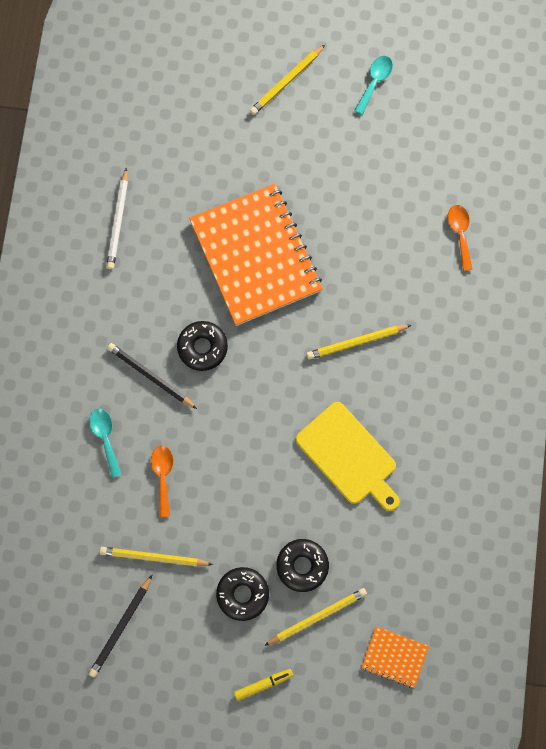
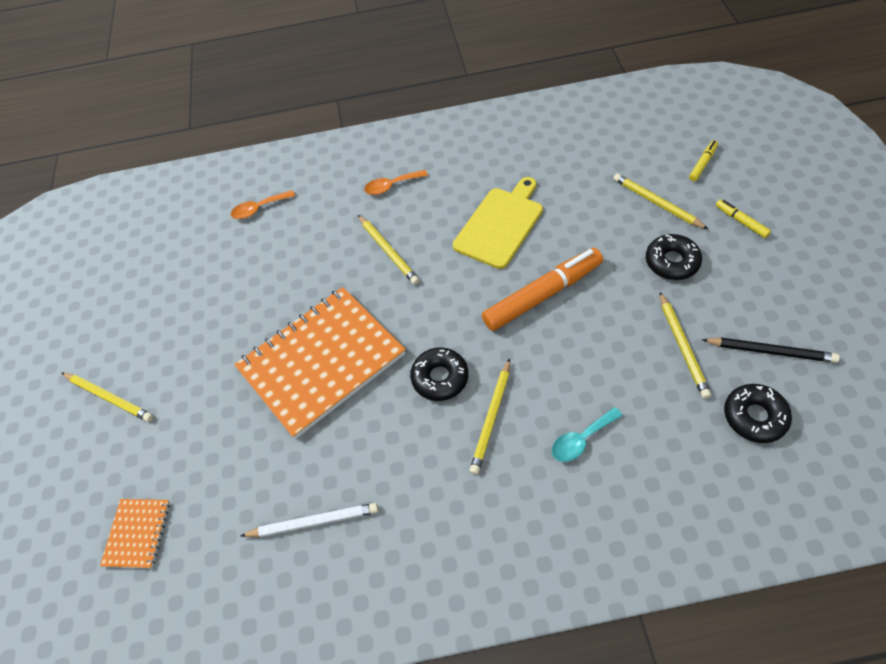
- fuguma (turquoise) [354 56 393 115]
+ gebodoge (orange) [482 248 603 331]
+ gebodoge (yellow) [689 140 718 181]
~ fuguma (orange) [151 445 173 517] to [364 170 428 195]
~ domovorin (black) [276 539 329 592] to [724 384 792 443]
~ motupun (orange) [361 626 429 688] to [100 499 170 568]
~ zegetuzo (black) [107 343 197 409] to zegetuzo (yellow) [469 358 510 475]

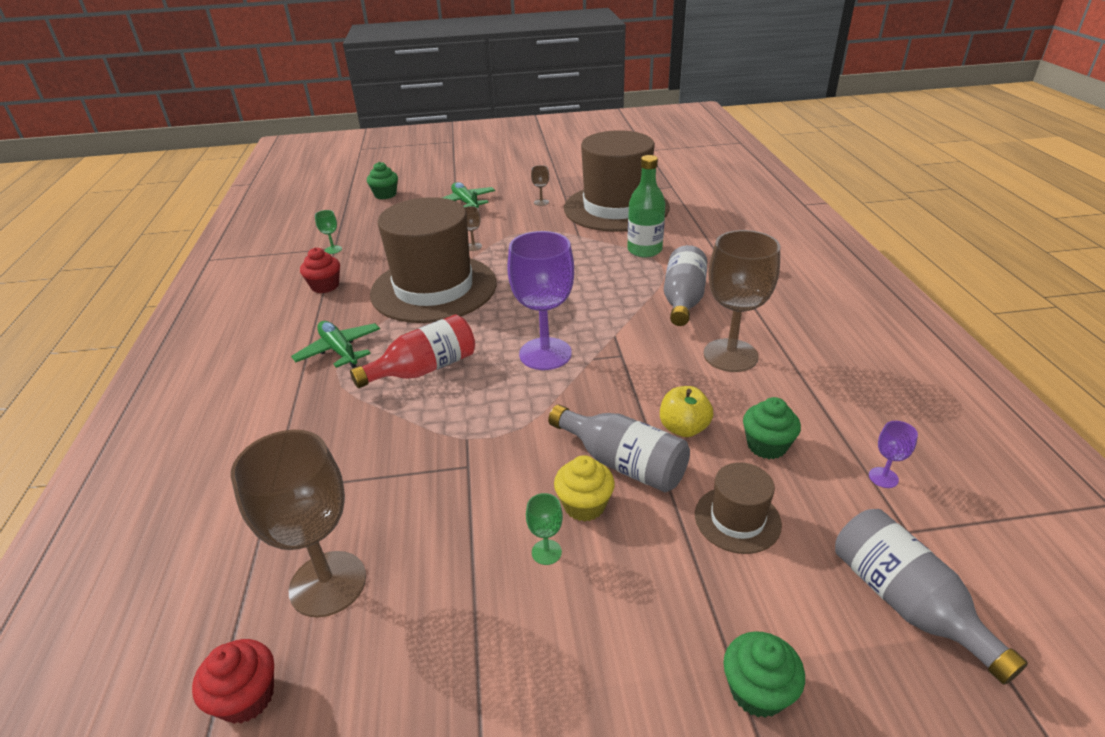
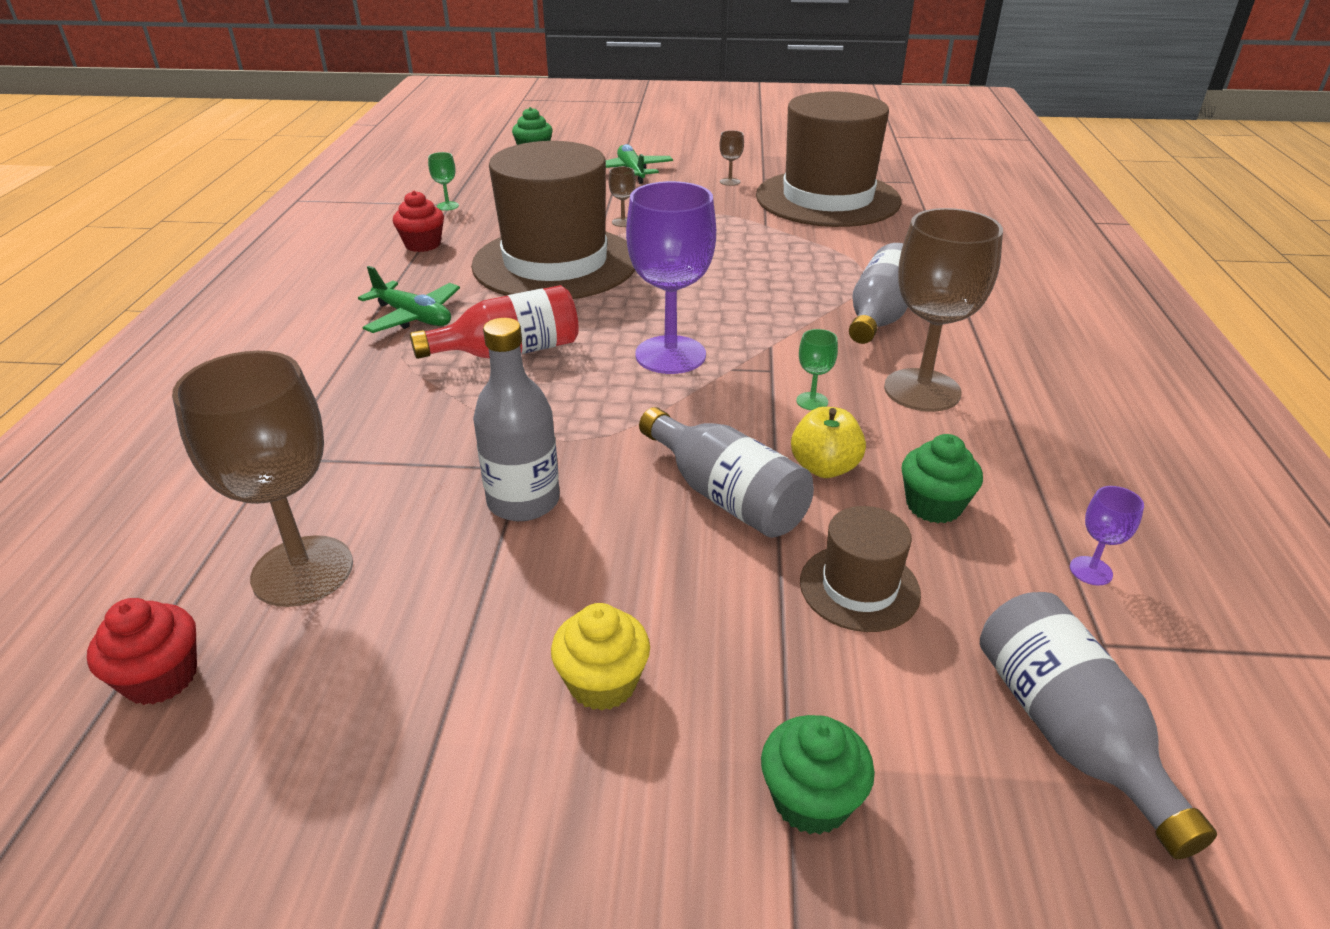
- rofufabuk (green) [627 155 665 257]
+ rofufabuk (grey) [473 318 560 521]
~ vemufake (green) [526 493 563 565] to [796 329 838 410]
~ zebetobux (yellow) [554 455 615 522] to [551 603 650 711]
~ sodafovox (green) [291 321 380 368] = [358 266 460 333] 150 degrees clockwise

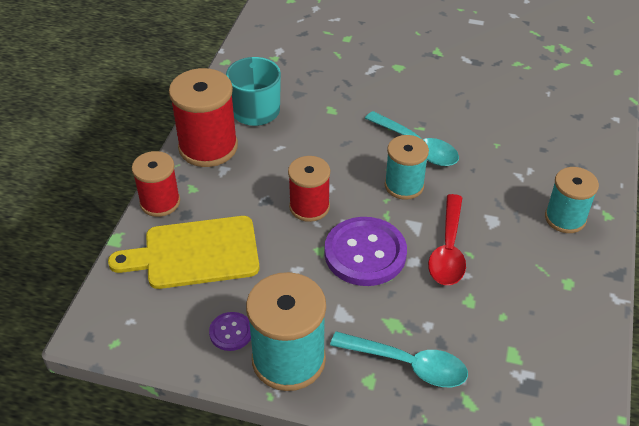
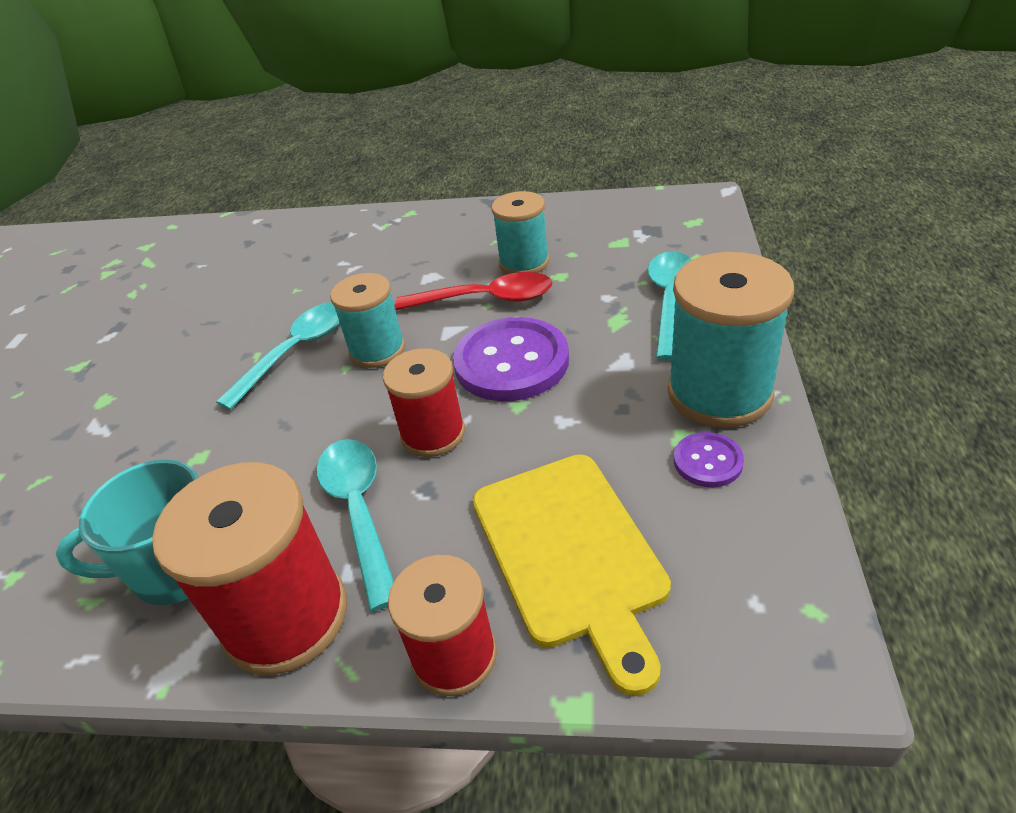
+ fuguma (turquoise) [317 439 394 611]
~ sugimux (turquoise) [545 167 599 233] to [491 191 549 274]

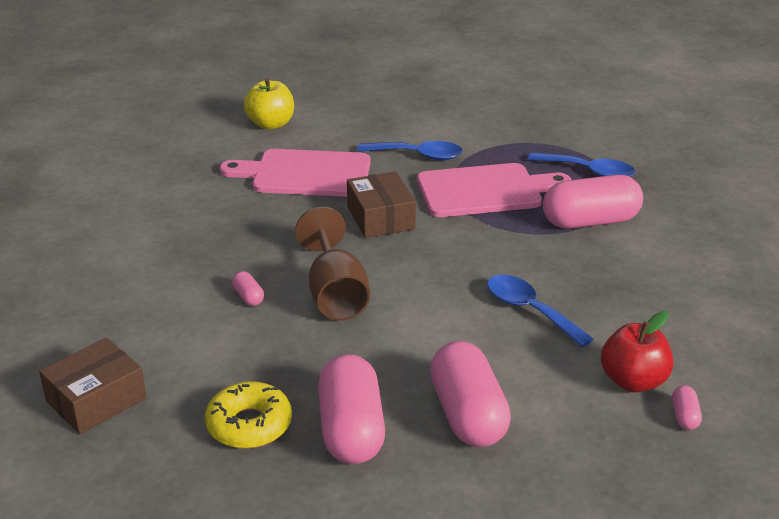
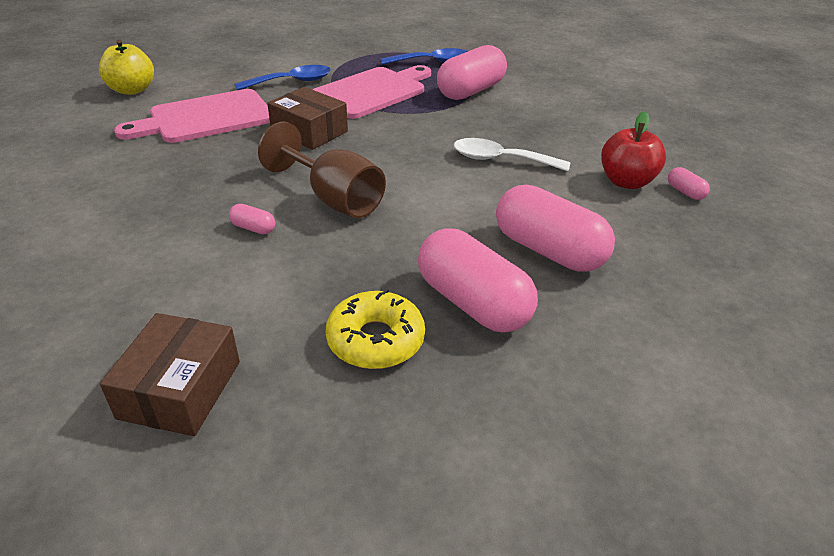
~ fuguma (blue) [487 275 593 347] to fuguma (white) [454 138 570 172]

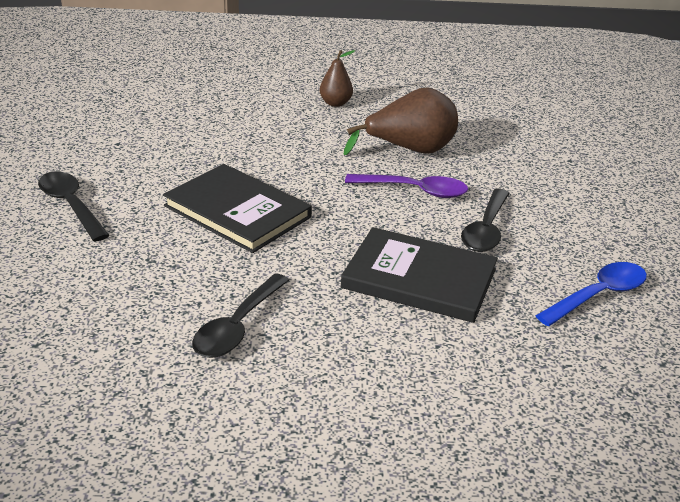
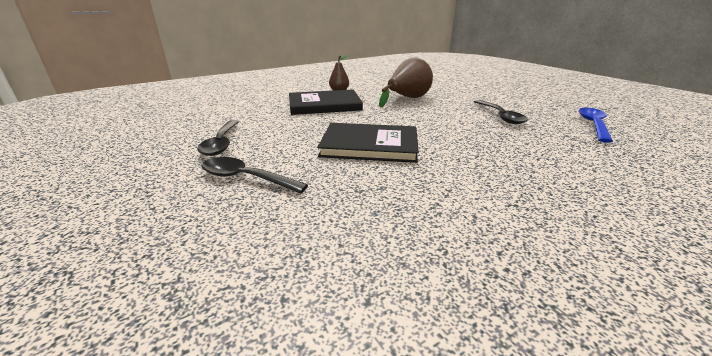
- fuguma (purple) [345 174 468 198]
~ fuguma (black) [192 273 289 358] to [197 120 239 156]
~ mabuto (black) [341 227 498 323] to [289 89 363 115]

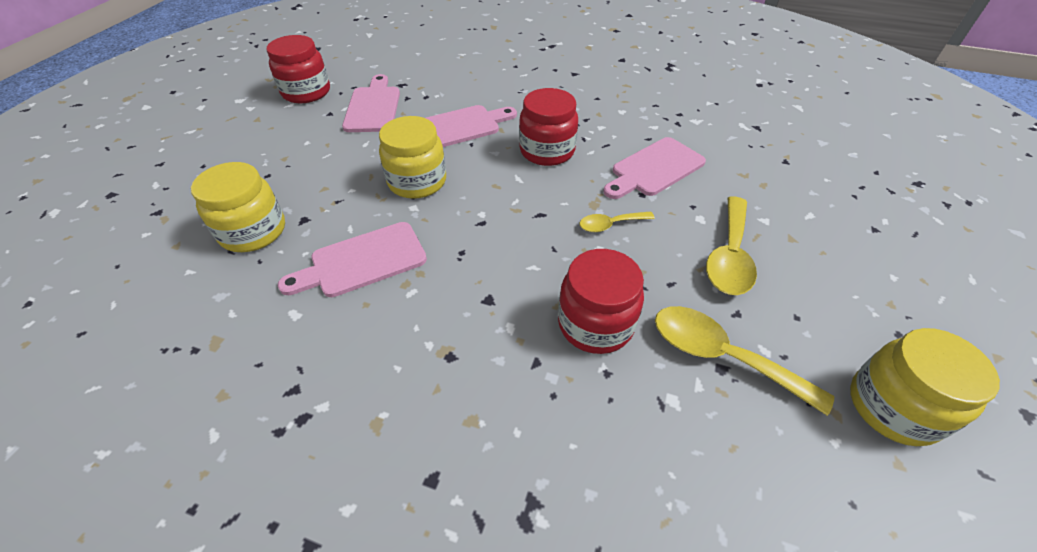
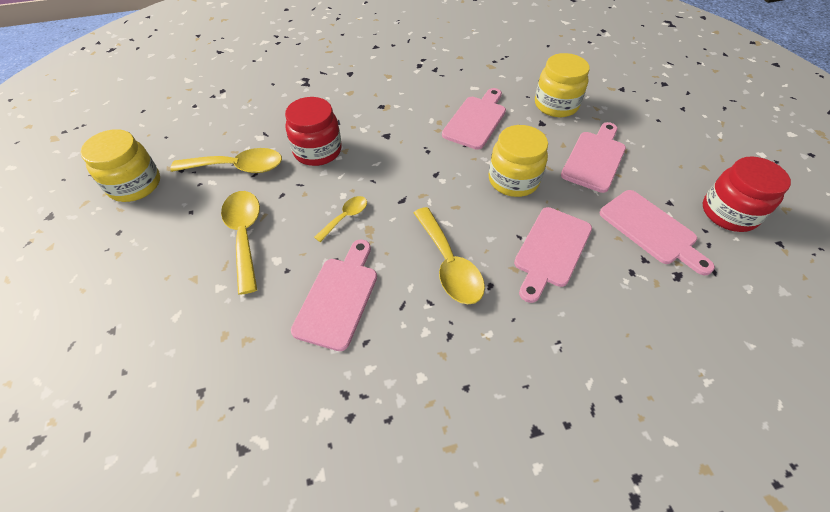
+ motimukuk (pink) [561 122 626 193]
~ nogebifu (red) [519 88 578 166] to fuguma (yellow) [414 207 485 304]

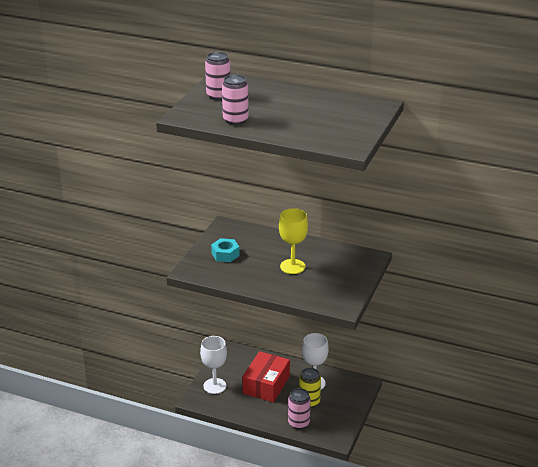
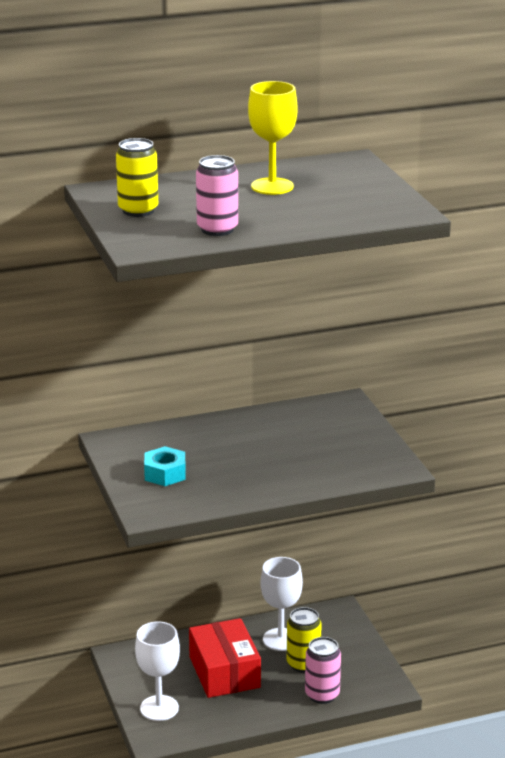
~ vemufake (yellow) [279 208 308 274] to [248 81 298 195]
~ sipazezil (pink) [205 52 231 100] to sipazezil (yellow) [116 138 158 217]

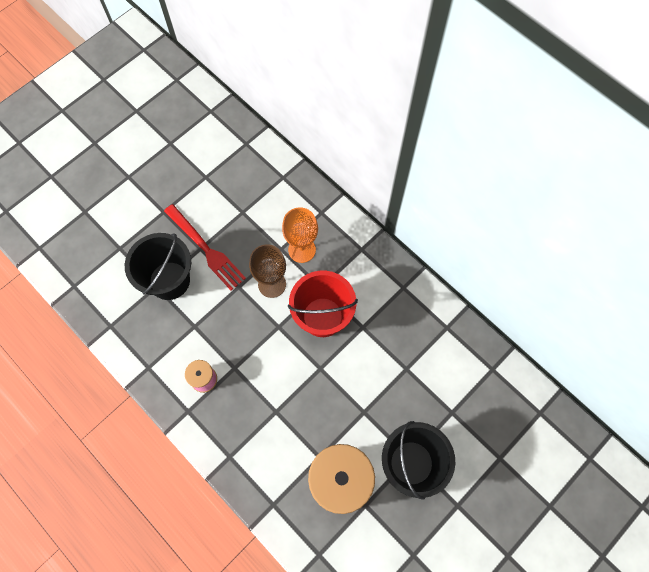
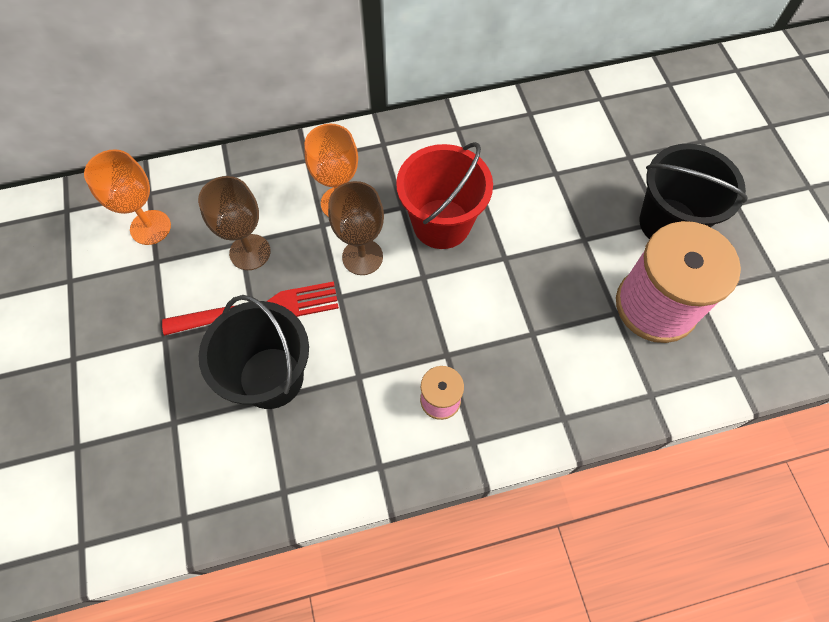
+ vemufake (orange) [84 149 171 245]
+ vemufake (brown) [198 176 271 270]

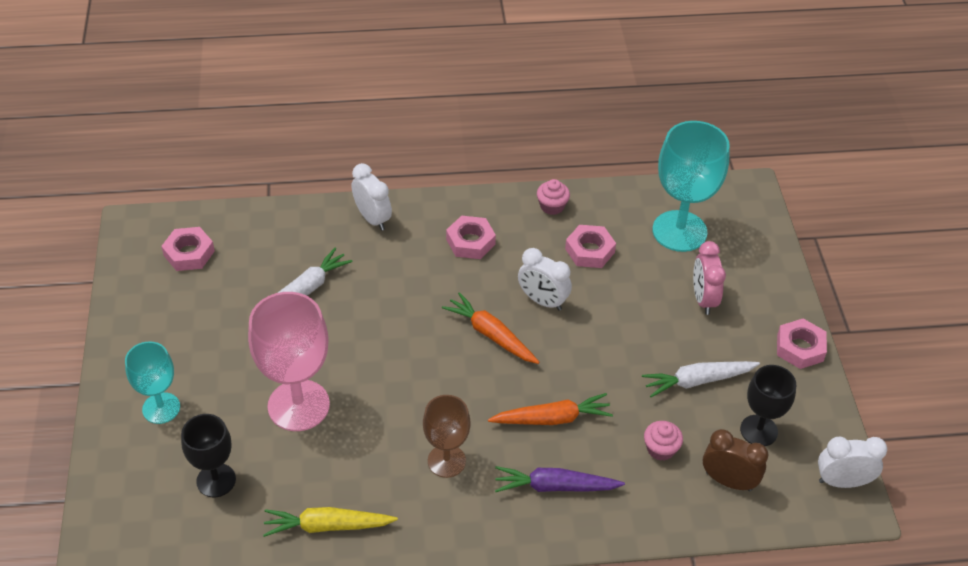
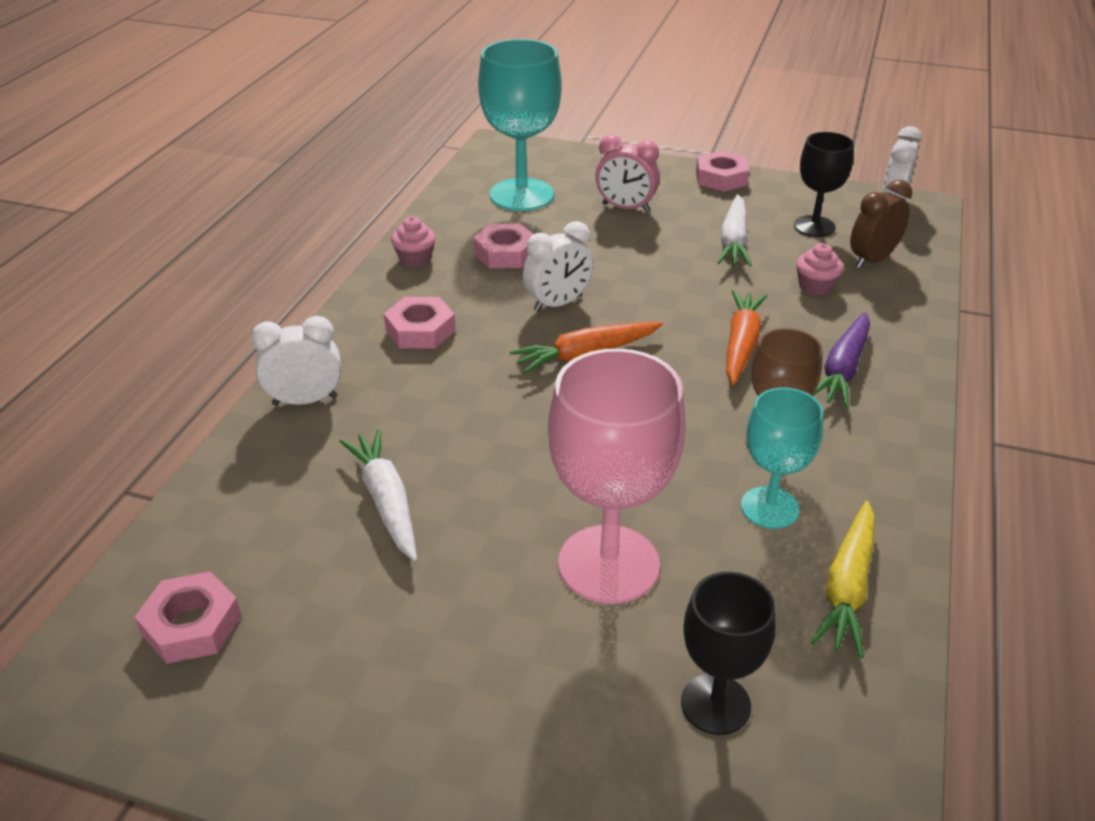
~ vemufake (turquoise) [125 341 180 424] to [741 388 823 529]

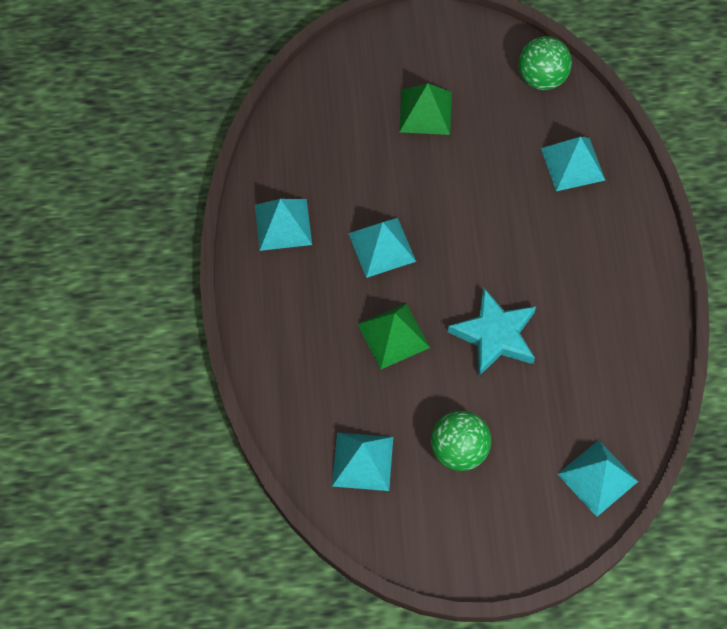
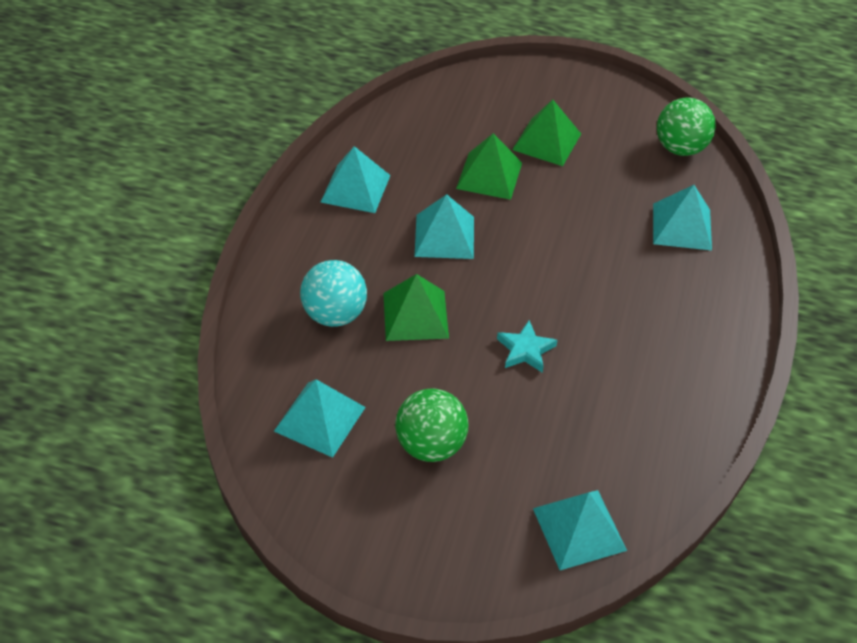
+ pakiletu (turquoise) [300 260 367 327]
+ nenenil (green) [456 133 522 200]
~ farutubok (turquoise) [448 287 536 376] = [497 320 557 373] x0.57

